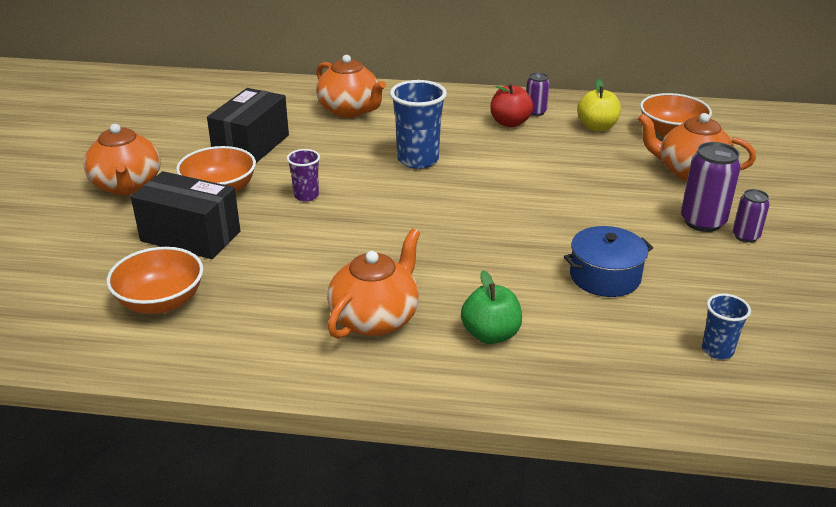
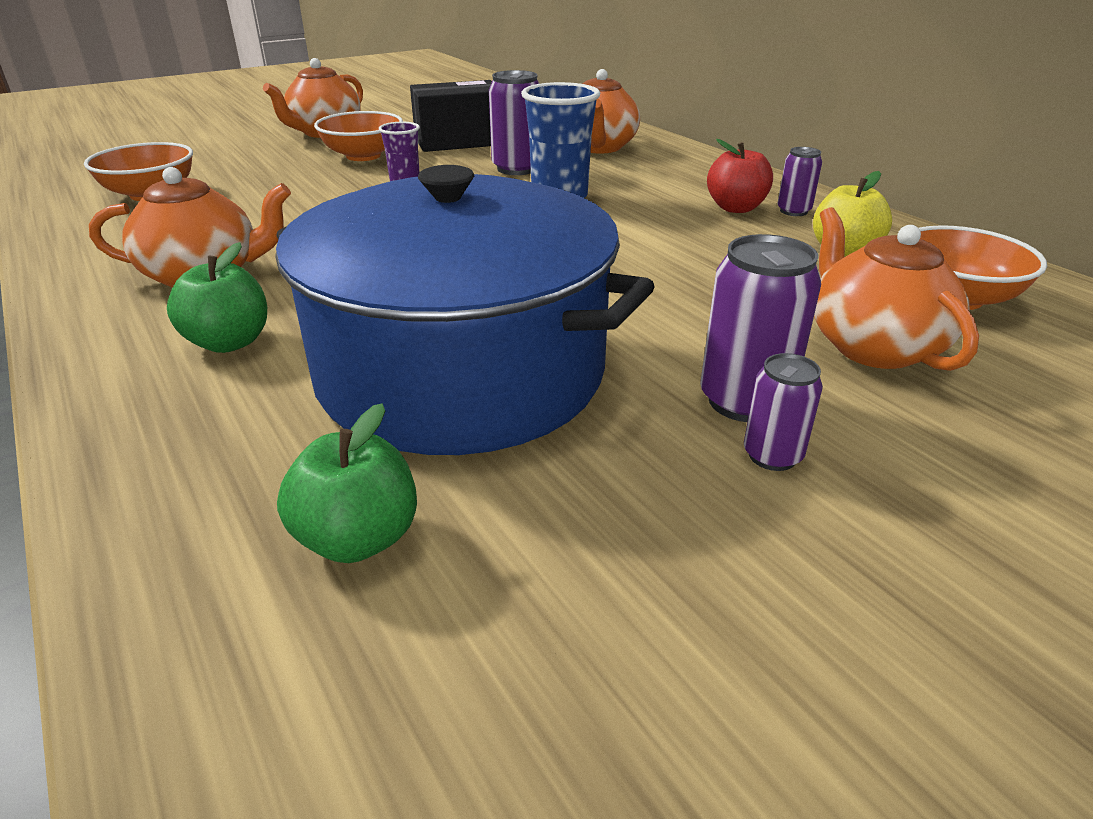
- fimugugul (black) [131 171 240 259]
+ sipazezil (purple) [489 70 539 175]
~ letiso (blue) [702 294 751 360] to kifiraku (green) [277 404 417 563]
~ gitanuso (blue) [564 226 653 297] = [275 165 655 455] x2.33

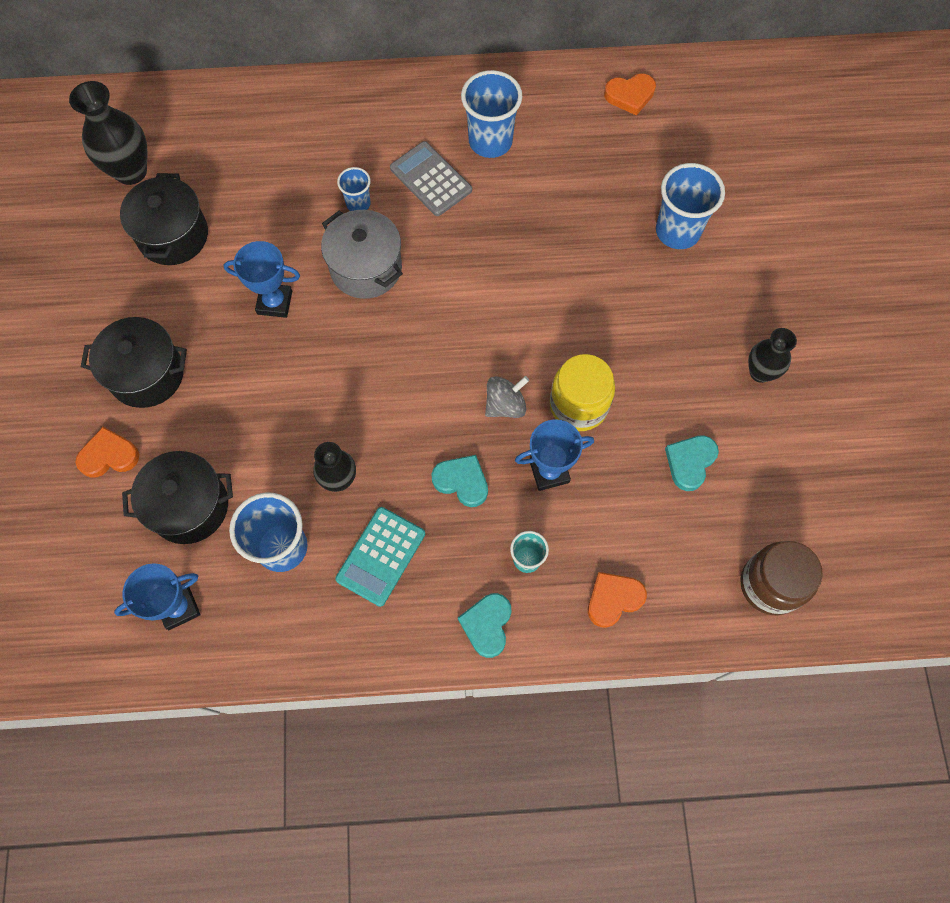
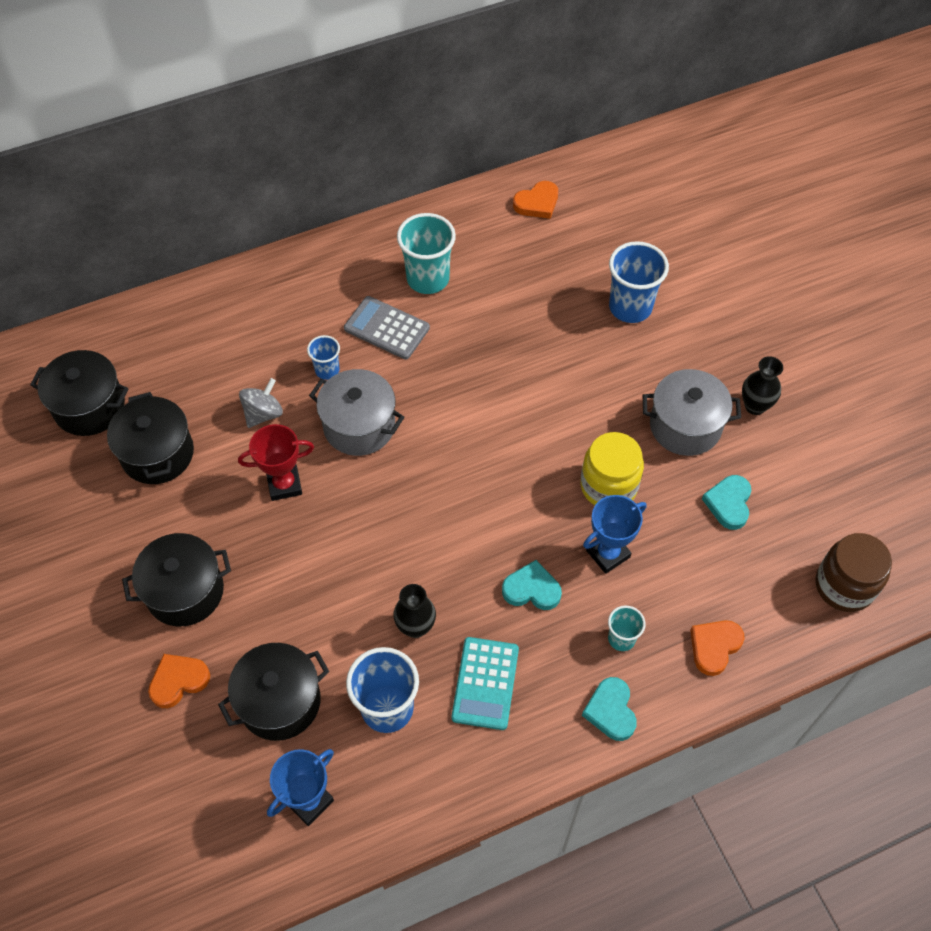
+ gitanuso (grey) [643 369 741 456]
~ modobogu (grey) [485 376 529 418] to [239 378 283 428]
~ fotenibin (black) [69 81 148 185] to gitanuso (black) [30 350 129 436]
~ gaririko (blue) [224 241 300 318] to gaririko (red) [238 424 314 501]
~ letiso (blue) [461 70 522 158] to letiso (turquoise) [397 213 456 294]

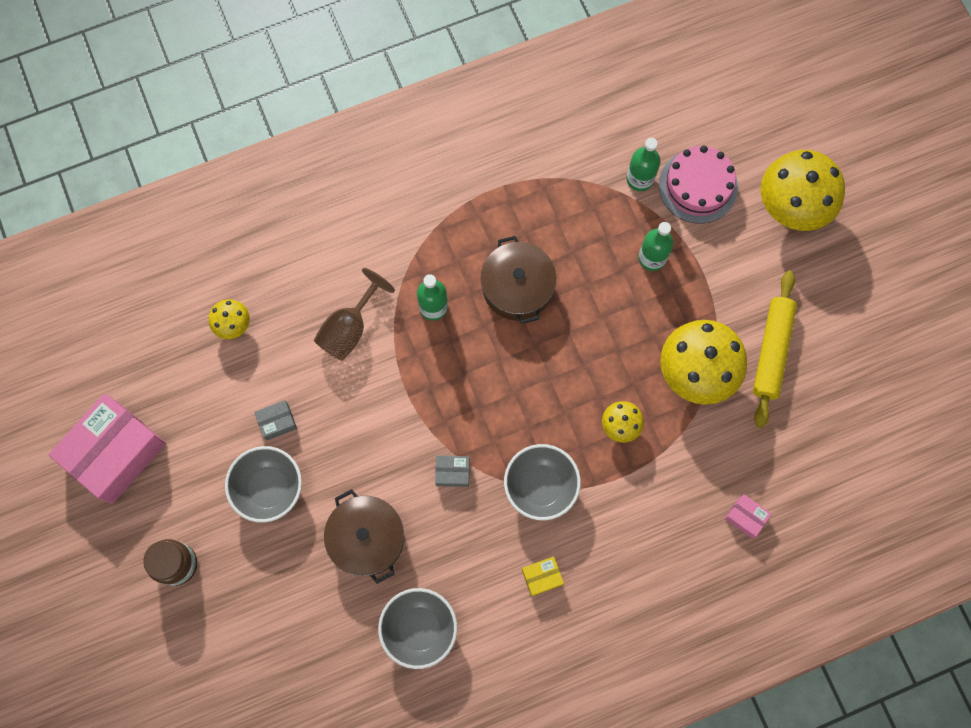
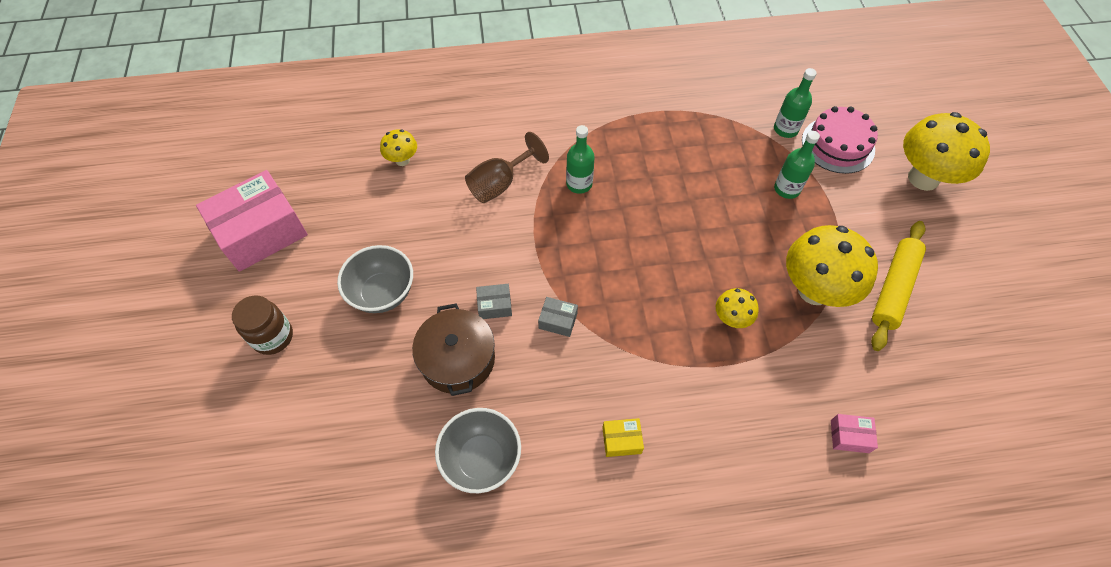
- gitanuso (brown) [481 236 556 324]
- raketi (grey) [504 444 581 521]
~ fimugugul (grey) [254 400 297 440] to [476 284 512 319]
~ fimugugul (pink) [725 494 772 538] = [831 414 878 453] 45 degrees counterclockwise

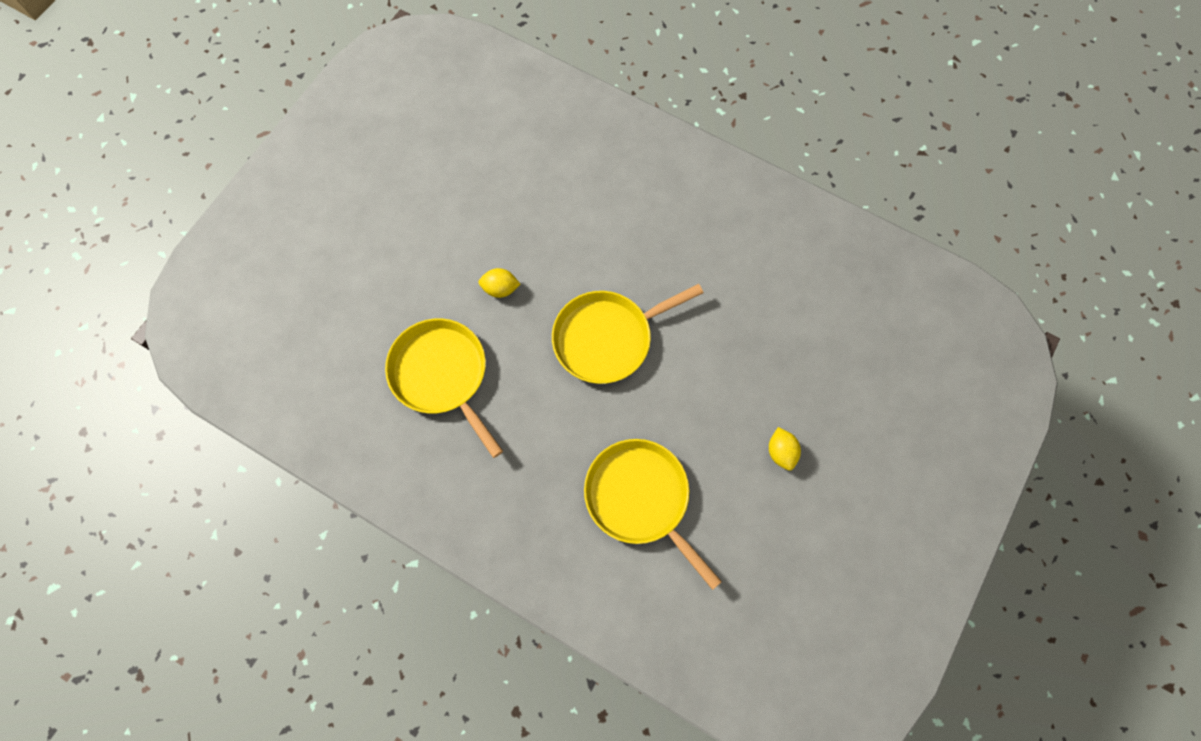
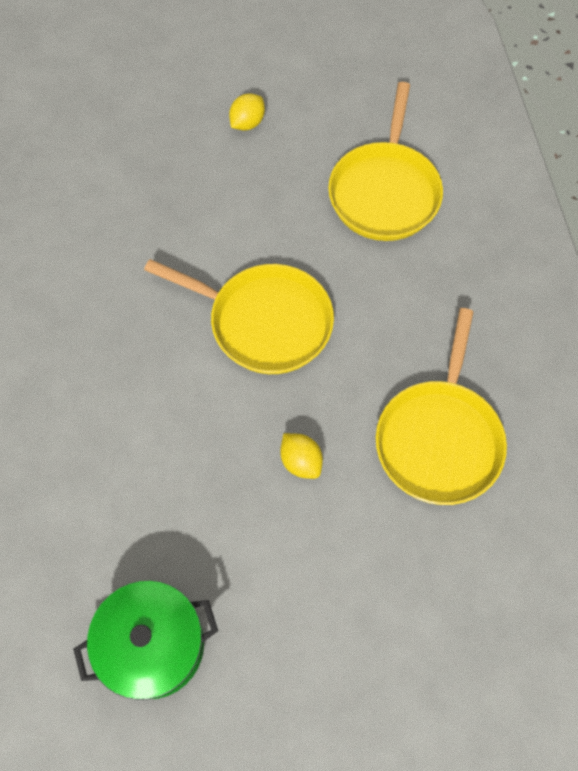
+ gitanuso (green) [73 581 218 700]

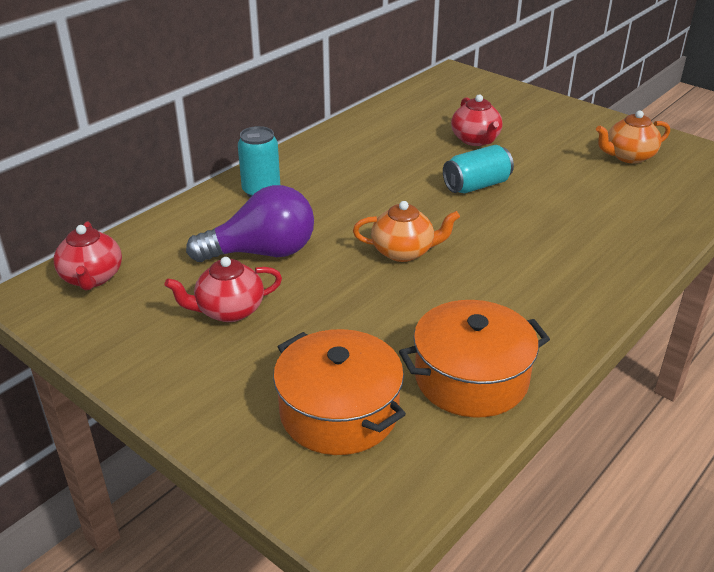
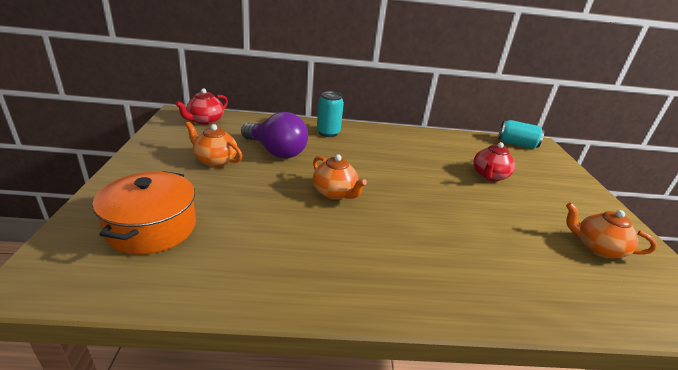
- gitanuso (orange) [399 300 550 418]
~ sipazezil (turquoise) [443 145 514 193] to [498 120 544 149]
~ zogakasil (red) [164 257 282 322] to zogakasil (orange) [185 122 242 167]

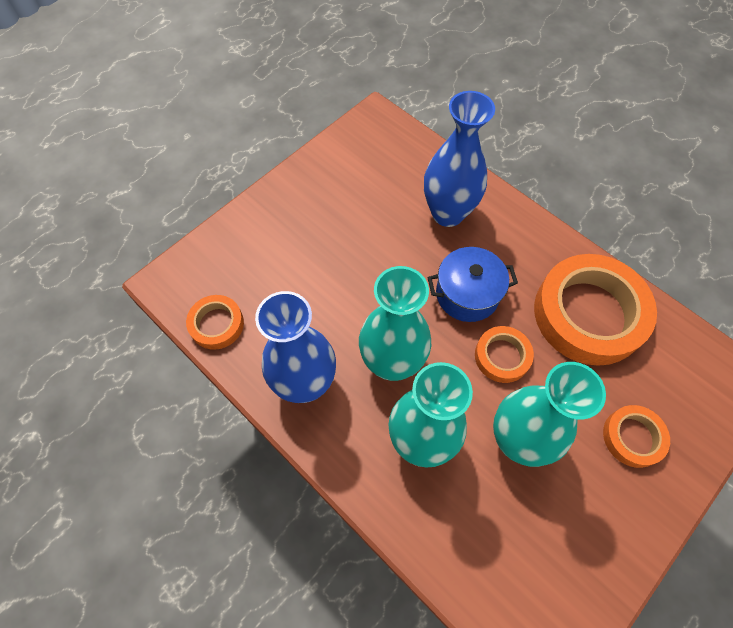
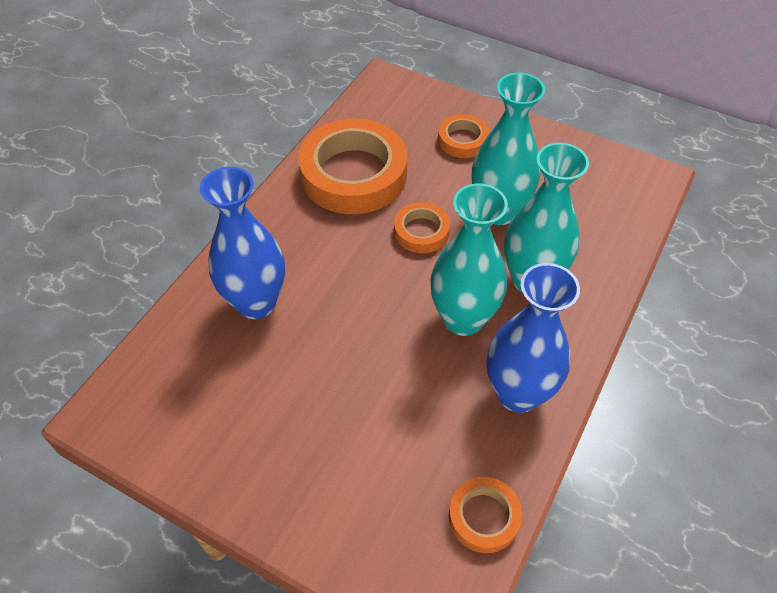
- gitanuso (blue) [427 247 518 322]

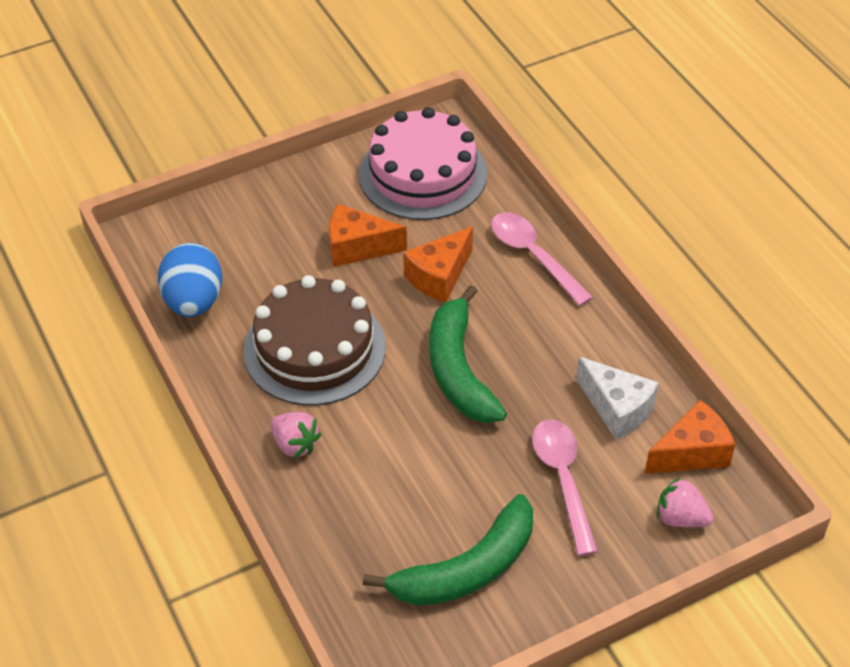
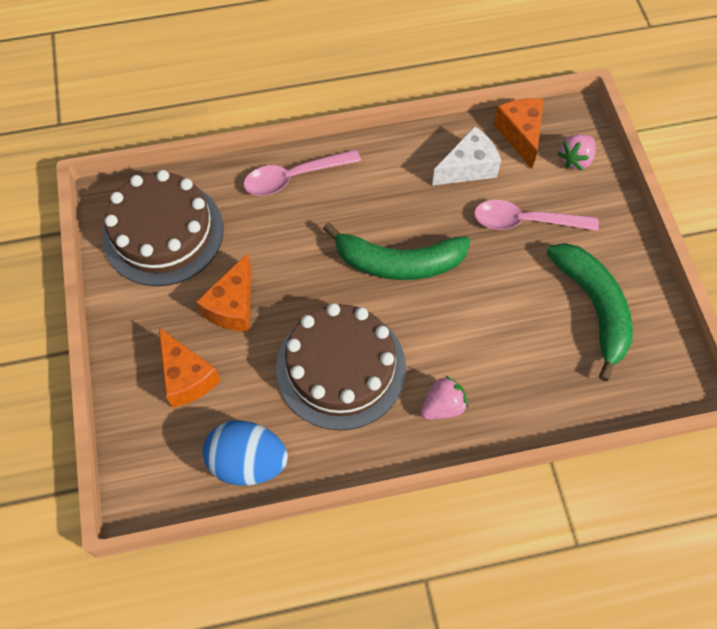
~ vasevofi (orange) [403 226 473 303] to [159 327 221 407]
~ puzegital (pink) [359 107 487 220] to puzegital (brown) [102 170 223 286]

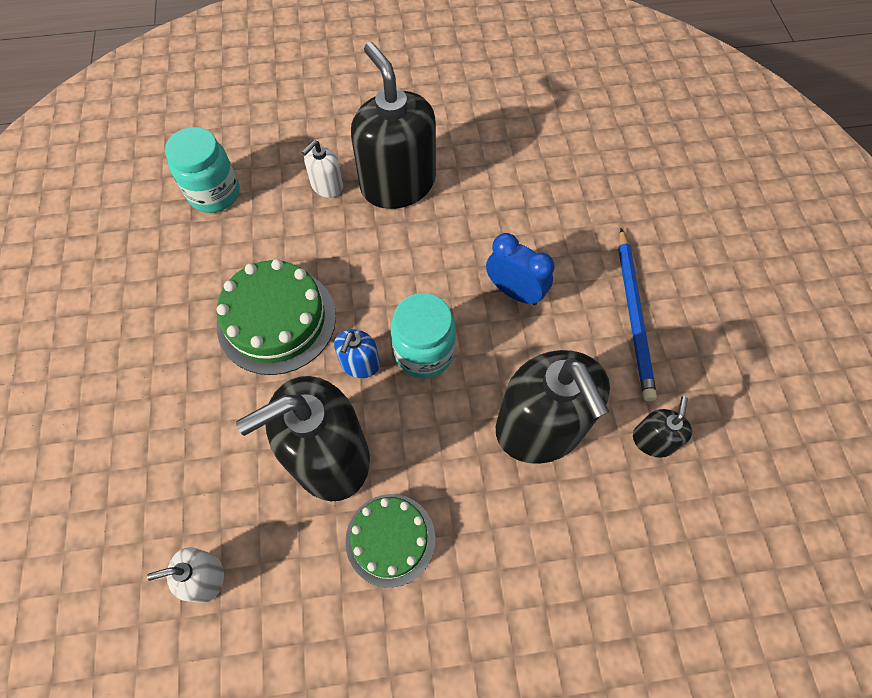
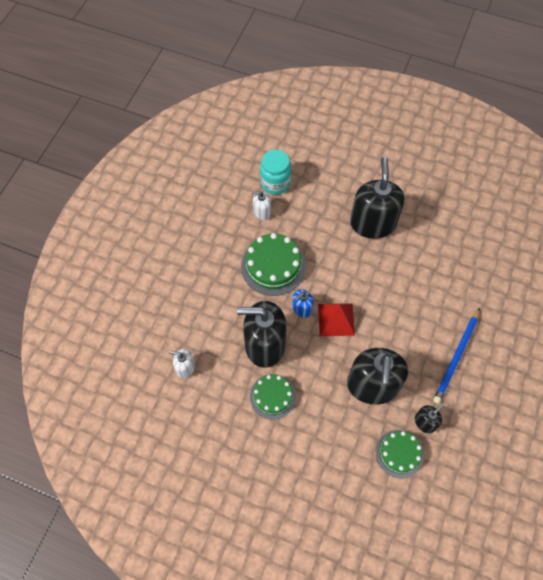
- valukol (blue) [486 233 555 305]
+ puzegital (green) [376 430 424 478]
~ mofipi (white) [302 140 343 198] to [251 191 271 220]
~ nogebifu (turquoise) [391 293 456 379] to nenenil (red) [318 303 355 336]

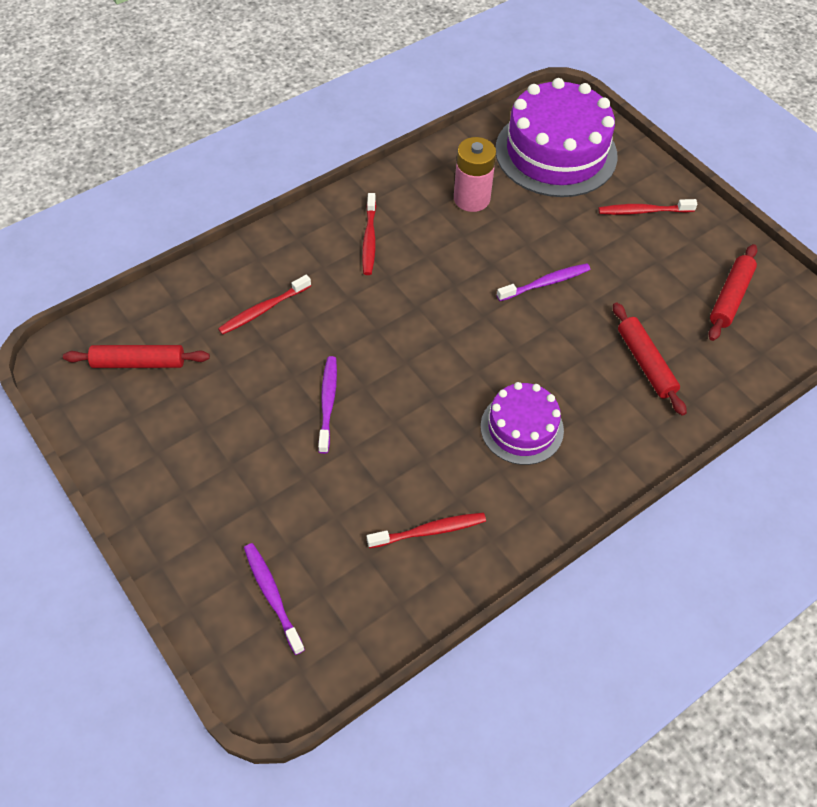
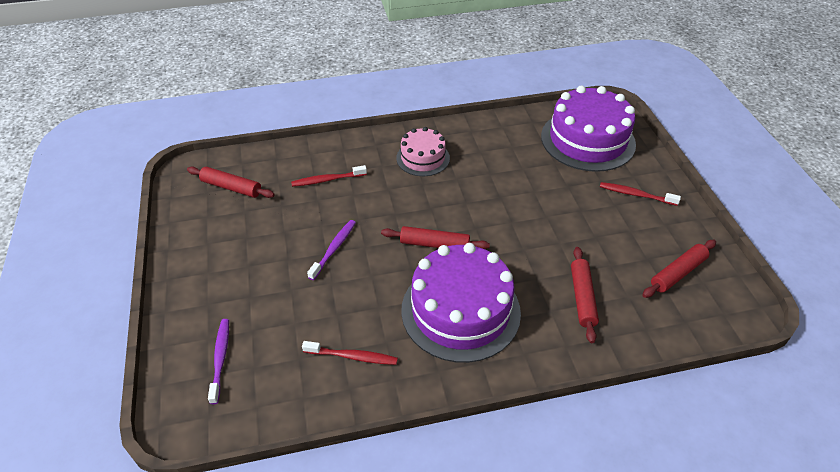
- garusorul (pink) [454 137 496 212]
- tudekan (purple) [497 263 590 301]
+ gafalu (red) [381 226 490 249]
~ tudekan (red) [362 193 376 275] to puzegital (pink) [396 127 450 176]
~ puzegital (purple) [481 382 564 465] = [401 243 521 363] x1.79

